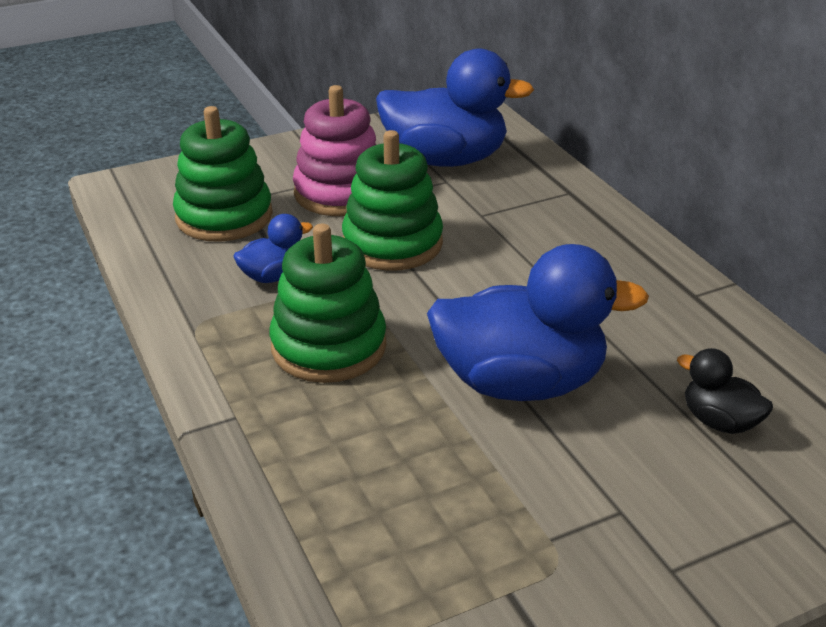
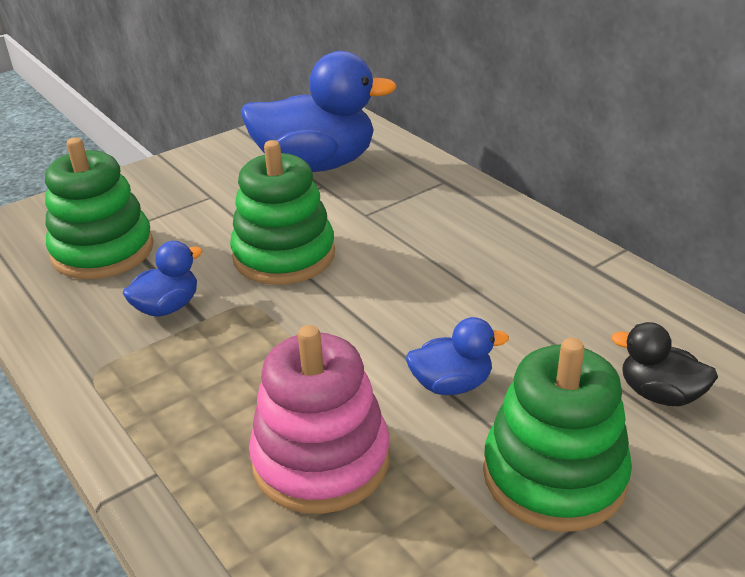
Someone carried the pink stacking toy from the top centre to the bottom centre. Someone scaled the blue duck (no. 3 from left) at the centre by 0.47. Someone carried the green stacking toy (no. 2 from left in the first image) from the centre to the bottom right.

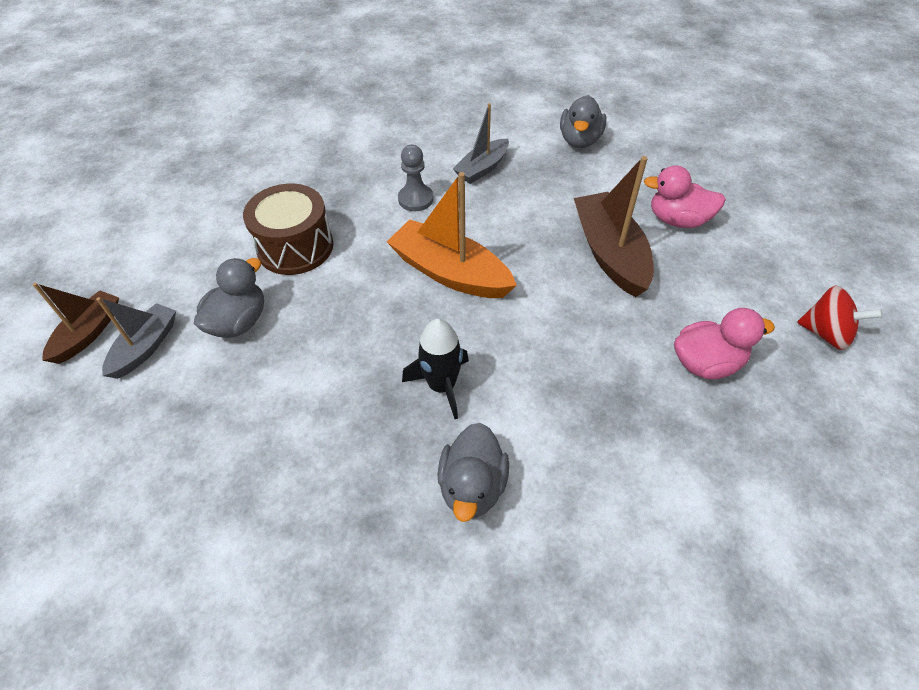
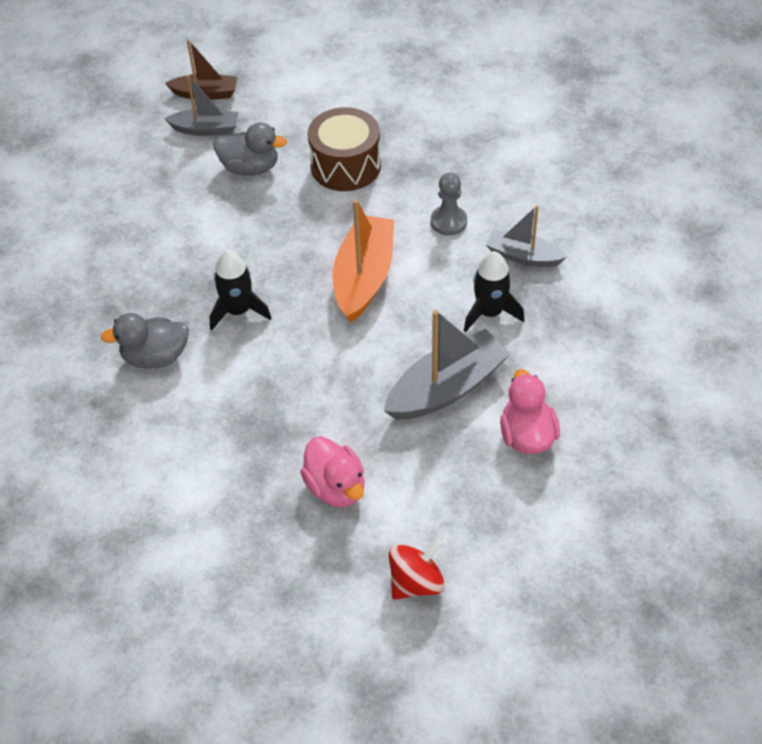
Someone repainted the brown boat (no. 2 from left) at the top right, which became the grey boat (no. 2 from left) at the centre. Someone rotated the red spinning top at the middle right by 135 degrees counterclockwise. Someone put down the black rocket (no. 2 from left) at the centre. Someone took away the grey duck (no. 3 from left) at the top centre.

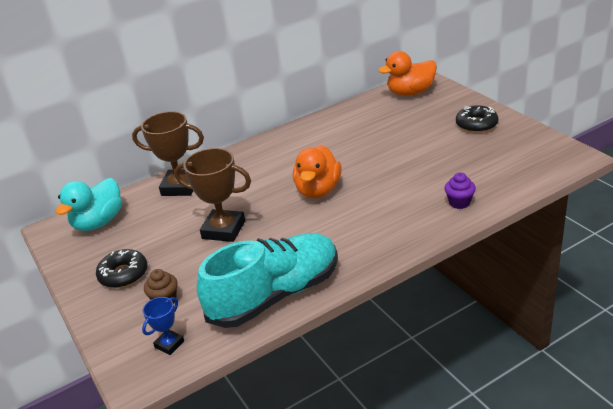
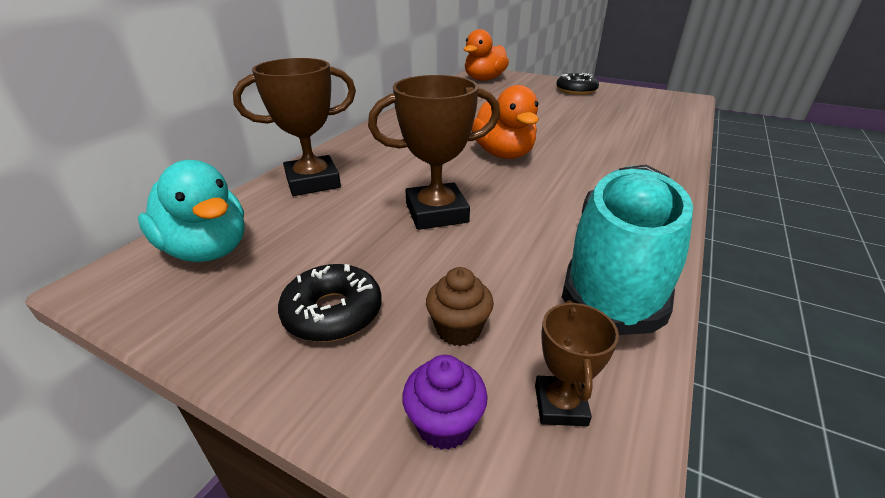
Someone rotated the turquoise duck at the middle left by 45 degrees counterclockwise. Someone carried the purple cupcake from the middle right to the bottom centre. Someone repainted the blue trophy at the bottom left, which became the brown trophy (no. 3 from left) at the bottom centre.

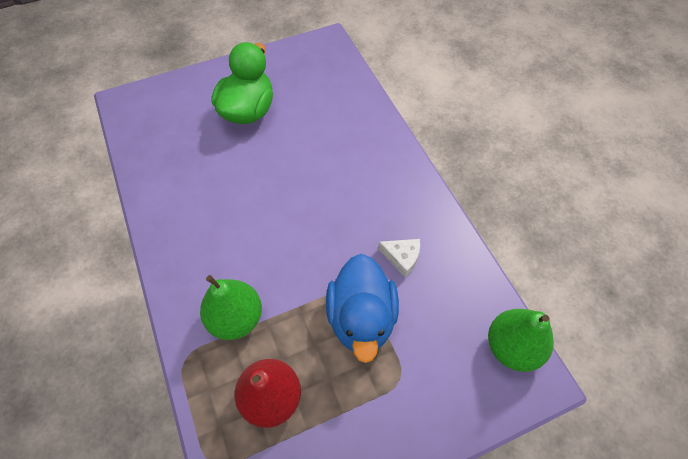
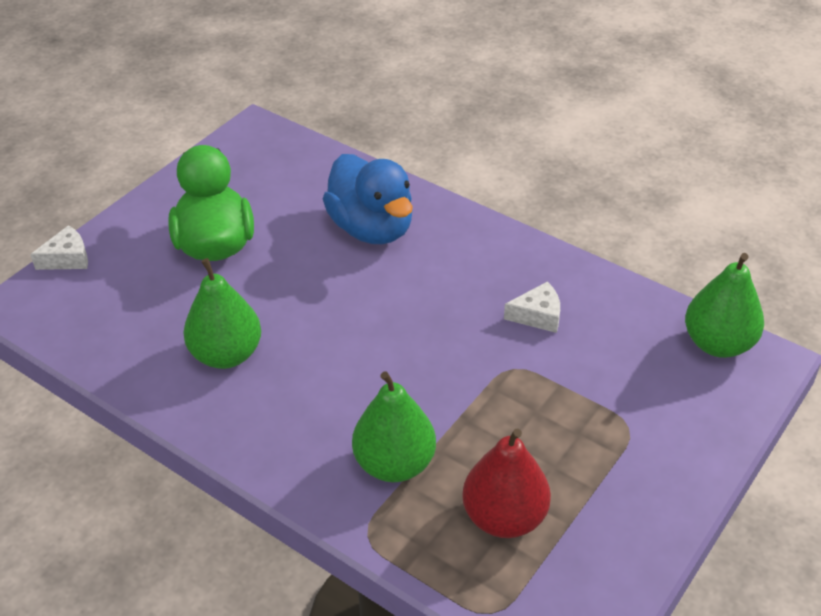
Someone put down the white cheese (no. 1 from left) at the middle left. Someone put down the green pear (no. 1 from left) at the middle left. Someone carried the blue duck from the bottom centre to the top centre.

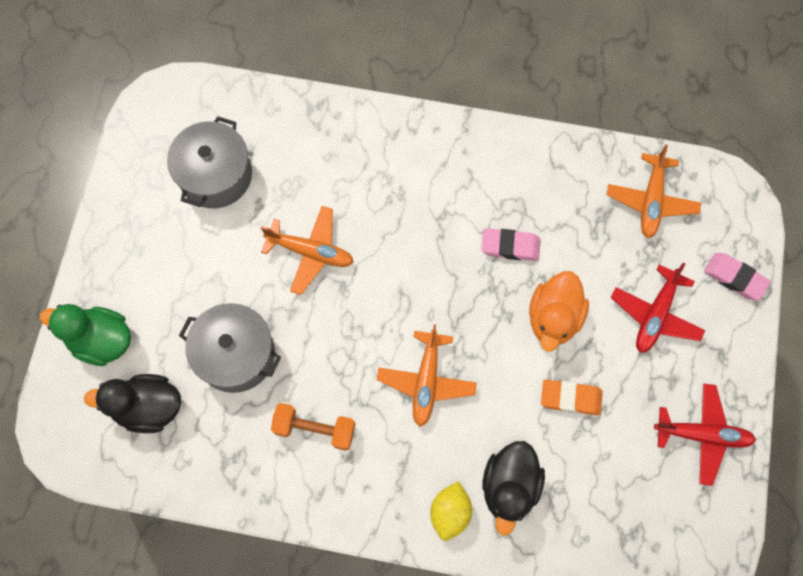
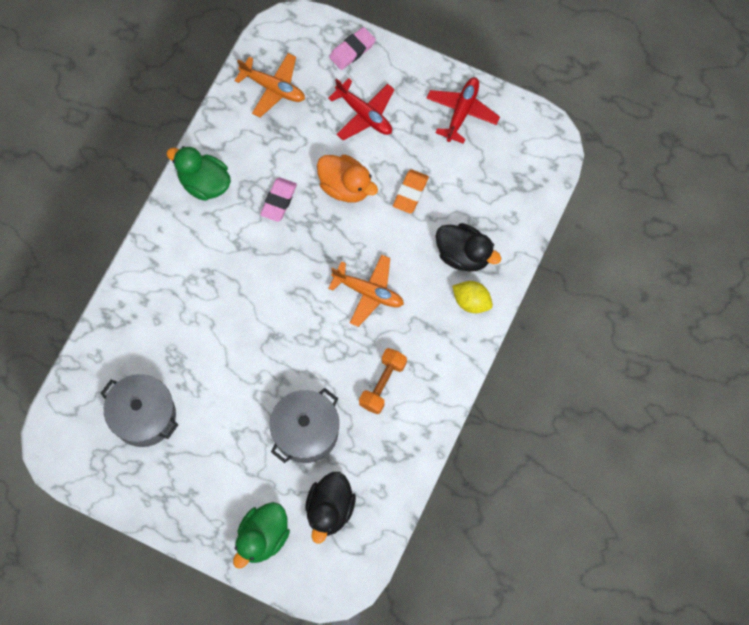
Someone put down the green duck (no. 1 from left) at the top left. Someone took away the orange plane (no. 1 from left) at the centre.

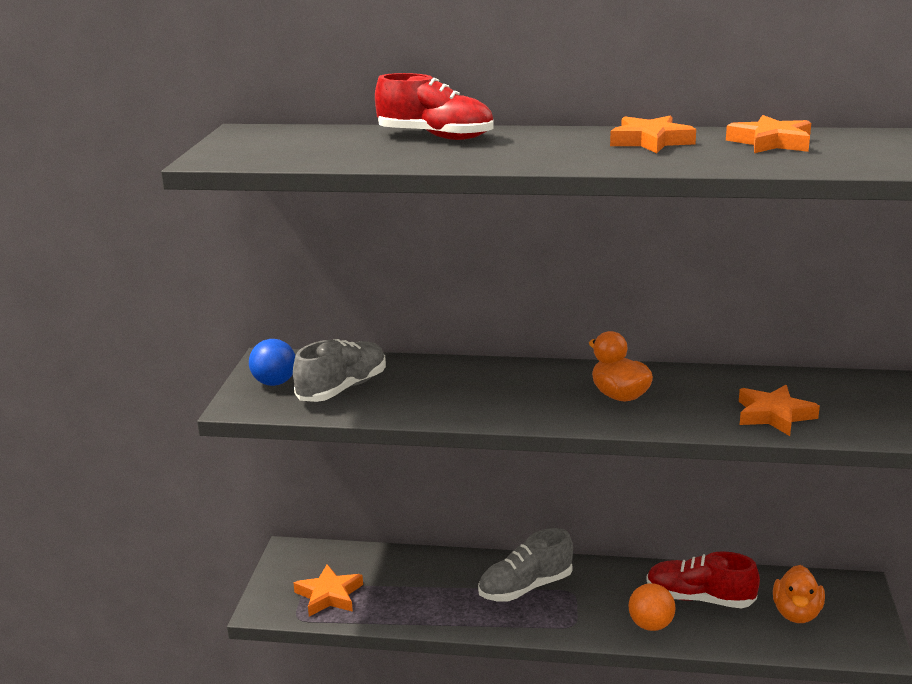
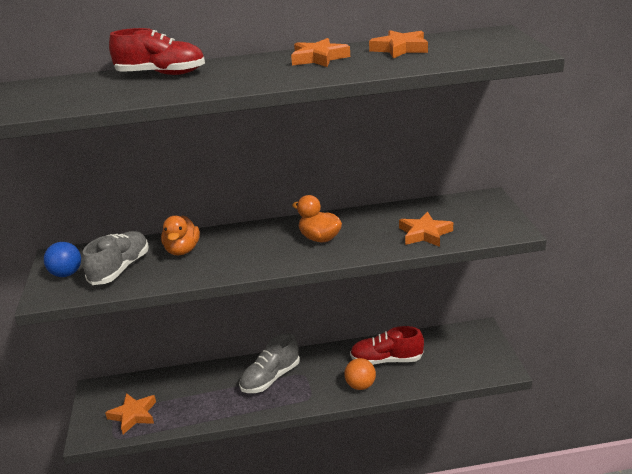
Someone carried the orange duck (no. 2 from left in the first image) from the bottom right to the middle left.

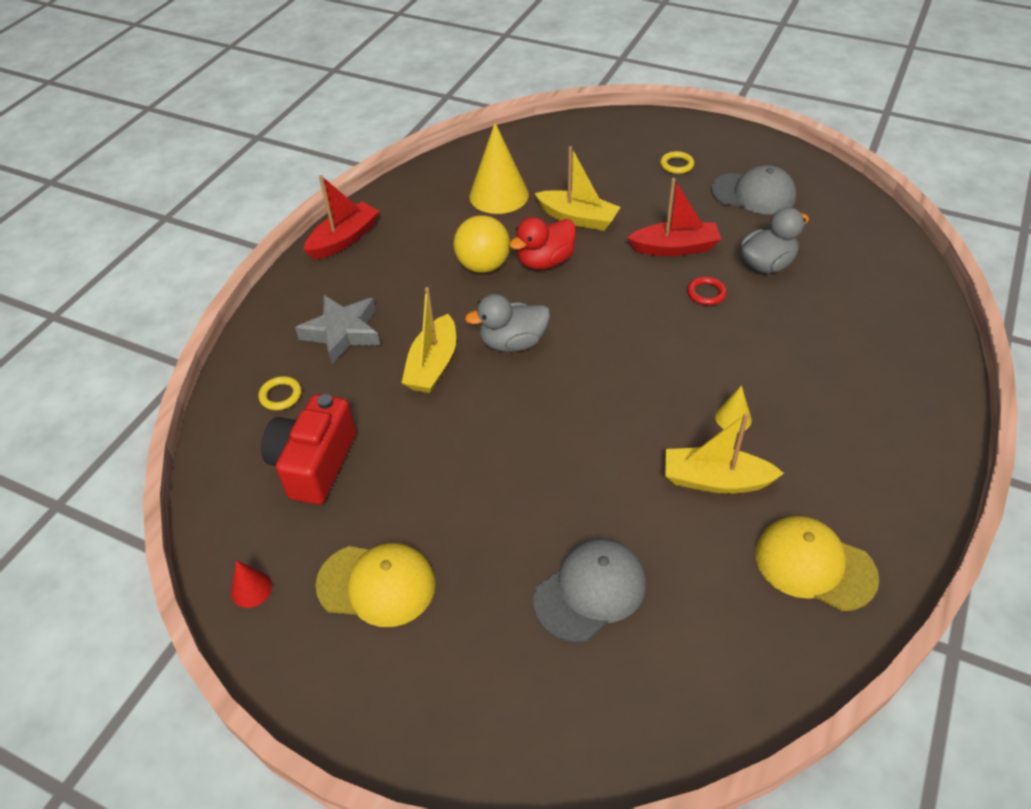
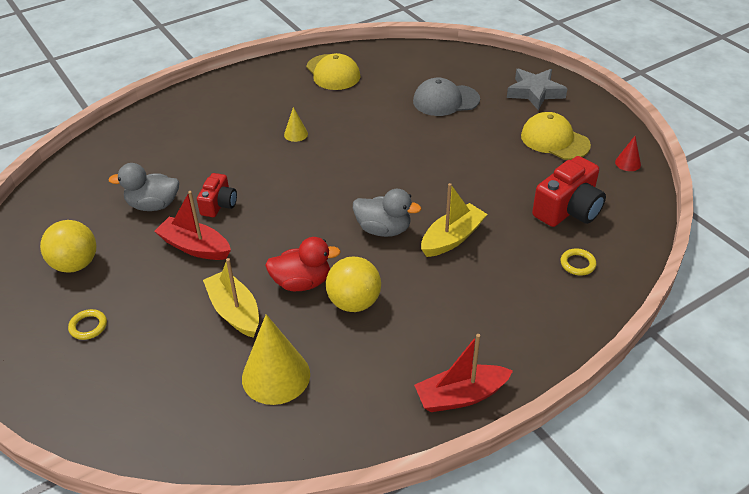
Someone swapped the grey cap (no. 2 from left) at the top right for the yellow ball (no. 1 from left) at the middle left. Someone swapped the red ring at the middle right for the red camera (no. 1 from left) at the middle left. Someone carried the grey star from the middle left to the top right. Someone took away the yellow boat (no. 3 from left) at the middle right.

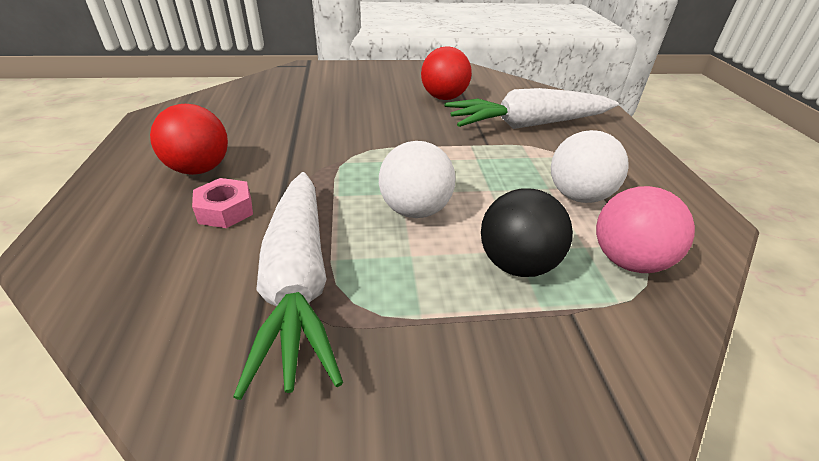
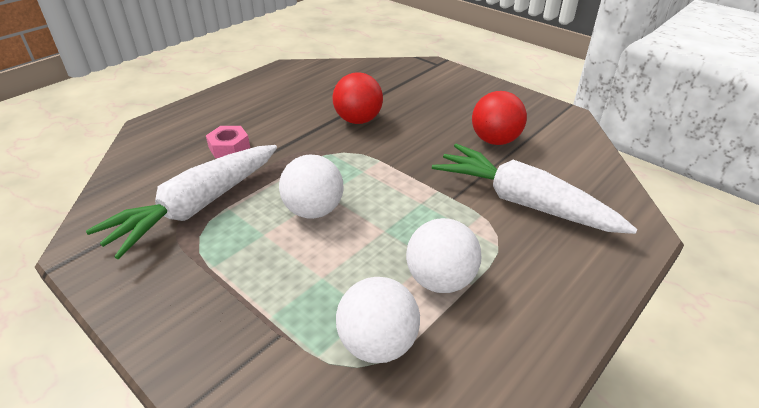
Someone carried the red ball (no. 1 from left) from the top left to the top centre. Someone repainted the pink ball at the middle right, which became the white ball (no. 2 from left) at the bottom centre. Someone took away the black ball at the centre.

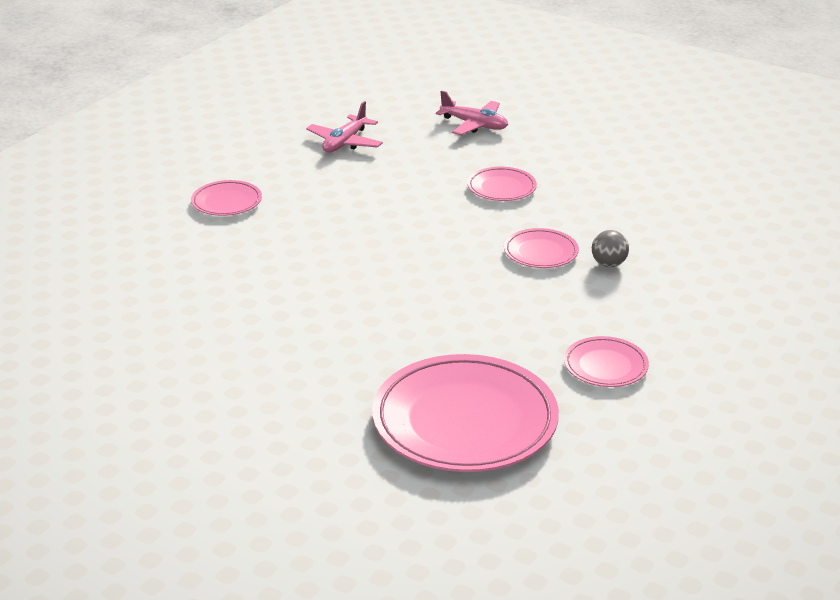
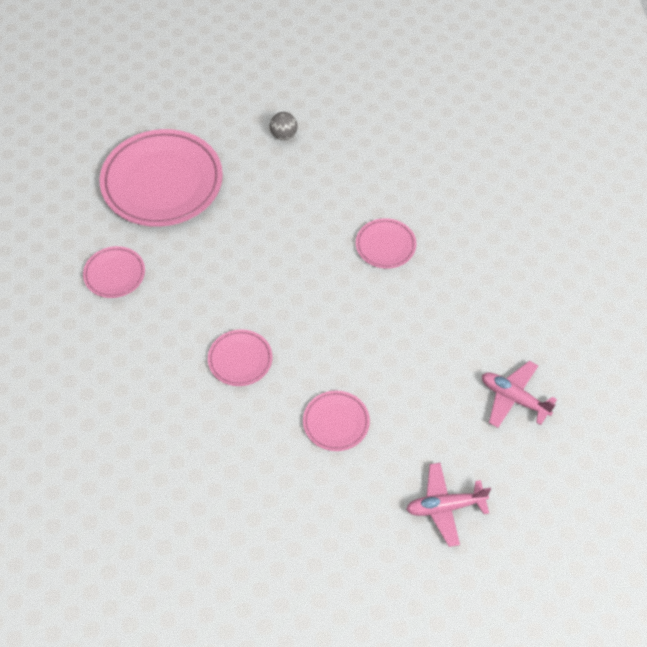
Someone carried the grey ball from the middle right to the top centre. Someone carried the pink plate (no. 1 from left in the first image) from the top left to the centre. Someone rotated the pink plane (no. 1 from left in the first image) at the top centre by 45 degrees counterclockwise.

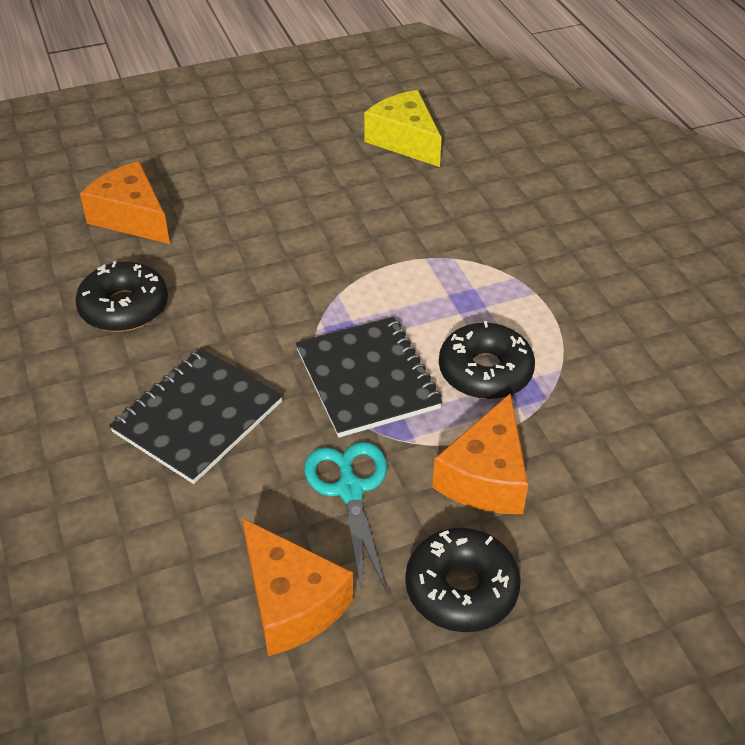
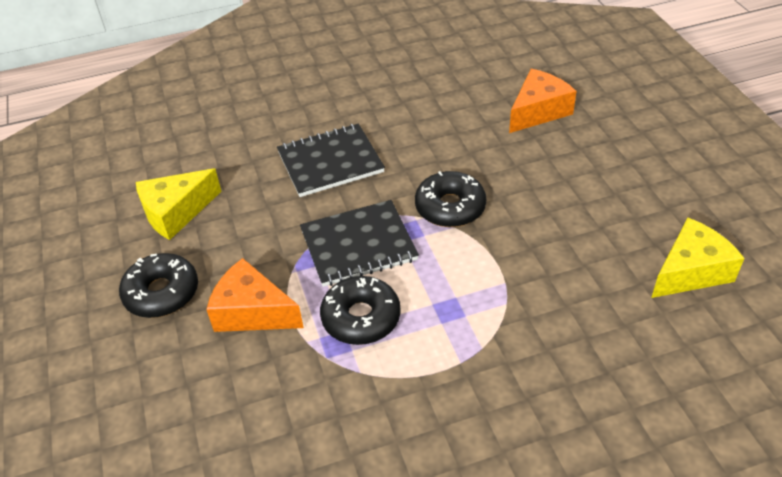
Someone repainted the orange cheese (no. 2 from left) at the bottom centre, which became the yellow cheese (no. 1 from left) at the middle left. Someone rotated the black notebook (no. 1 from left) at the middle left by 60 degrees counterclockwise. Someone carried the black donut (no. 1 from left in the first image) from the middle left to the centre. Someone took away the turquoise scissors at the bottom centre.

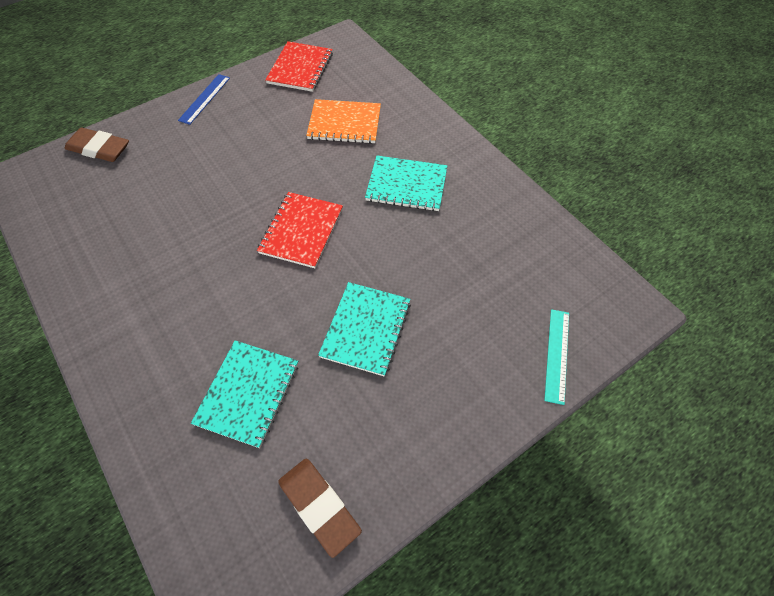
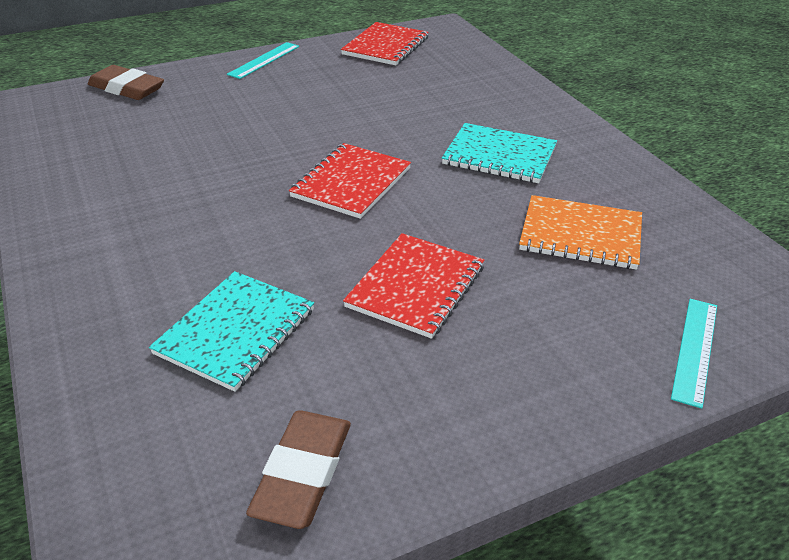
Someone repainted the blue ruler at the top left, which became the turquoise ruler (no. 1 from left) at the top centre. Someone rotated the brown eraser (no. 2 from left) at the bottom centre by 45 degrees clockwise. Someone repainted the turquoise notebook (no. 2 from left) at the centre, which became the red notebook (no. 3 from left) at the centre. Someone carried the orange notebook from the top centre to the middle right.

